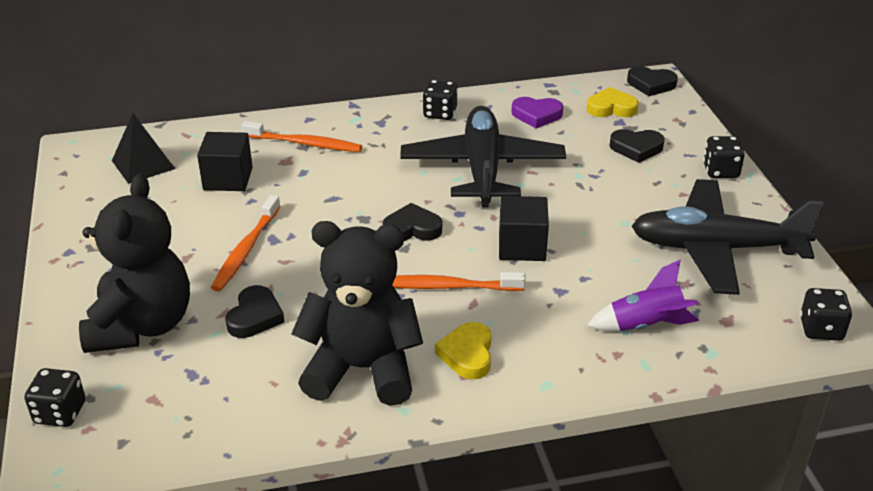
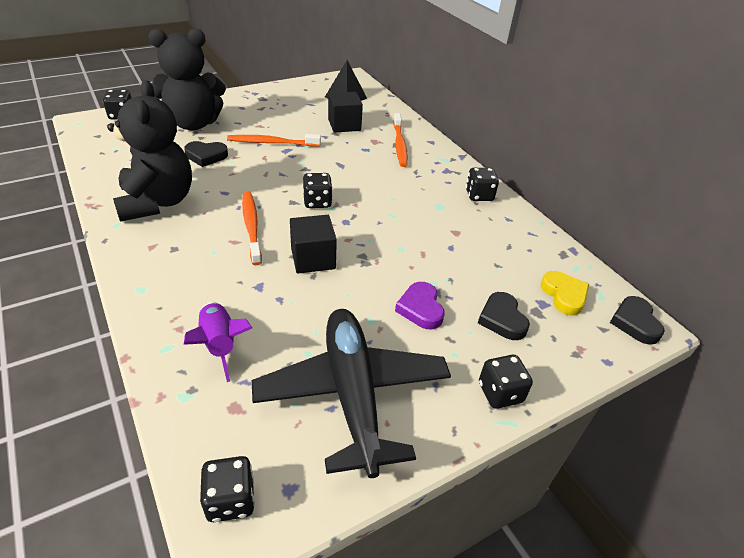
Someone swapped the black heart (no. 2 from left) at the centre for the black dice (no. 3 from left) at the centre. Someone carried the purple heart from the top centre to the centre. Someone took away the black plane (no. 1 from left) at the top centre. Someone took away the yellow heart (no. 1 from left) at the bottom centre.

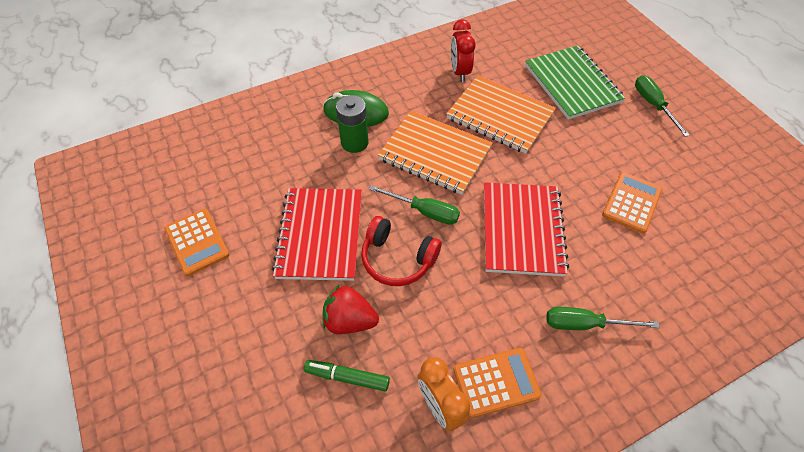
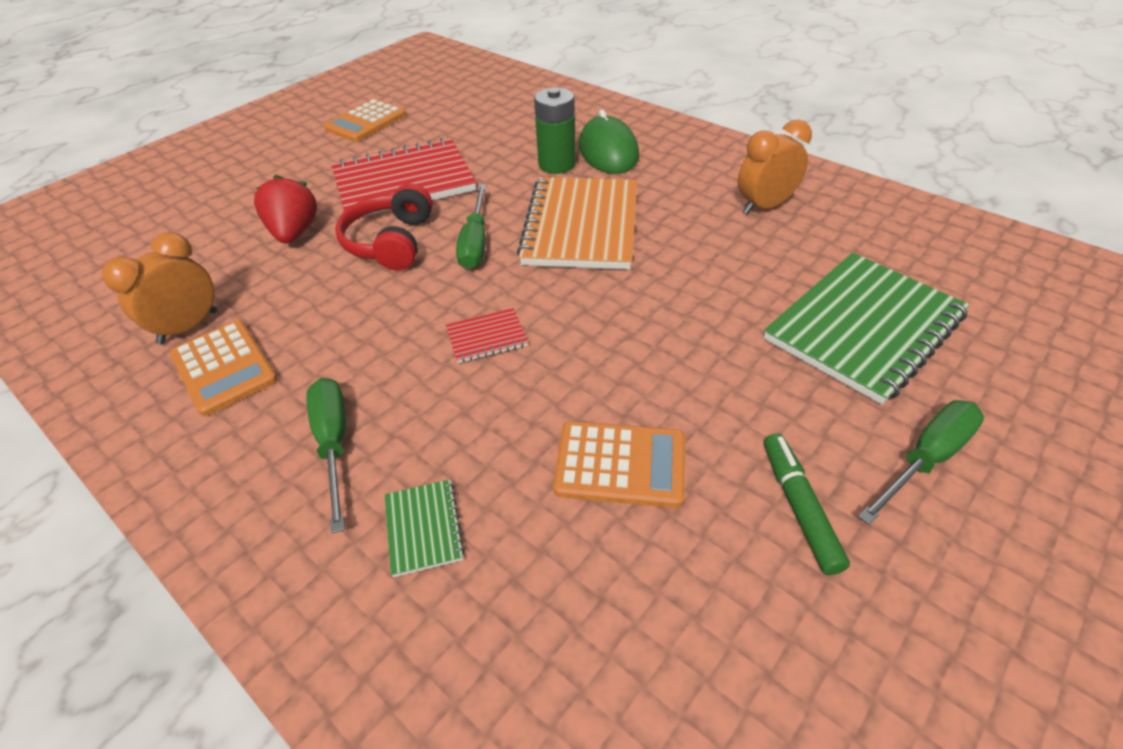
Someone put down the green notebook (no. 1 from left) at the bottom centre. Someone scaled the red notebook (no. 2 from left) at the centre by 0.43. Someone repainted the red clock at the top centre, which became the orange clock (no. 2 from left) at the top right. Someone carried the green marker from the bottom centre to the bottom right. Someone took away the orange notebook (no. 2 from left) at the top centre.

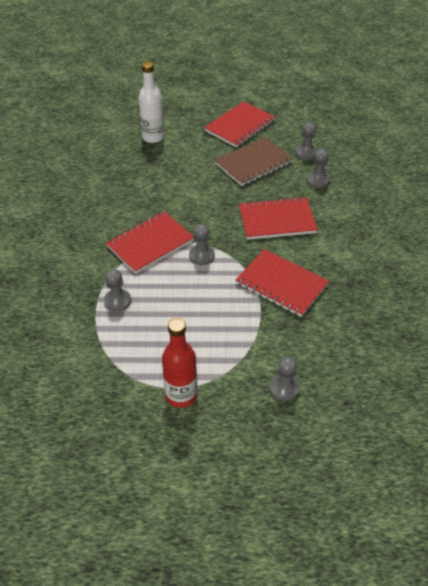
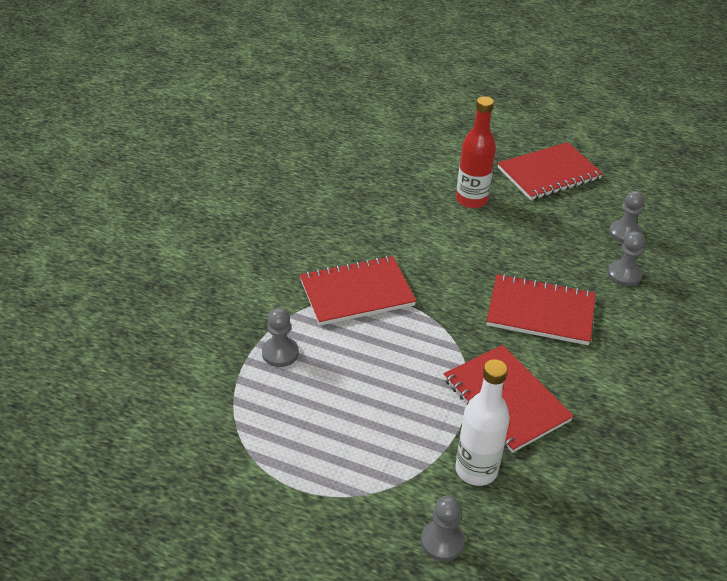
Someone carried the white bottle from the top centre to the bottom centre. Someone carried the red bottle from the centre to the top centre. Someone took away the grey pawn (no. 2 from left) at the centre. Someone took away the brown notebook at the top centre.

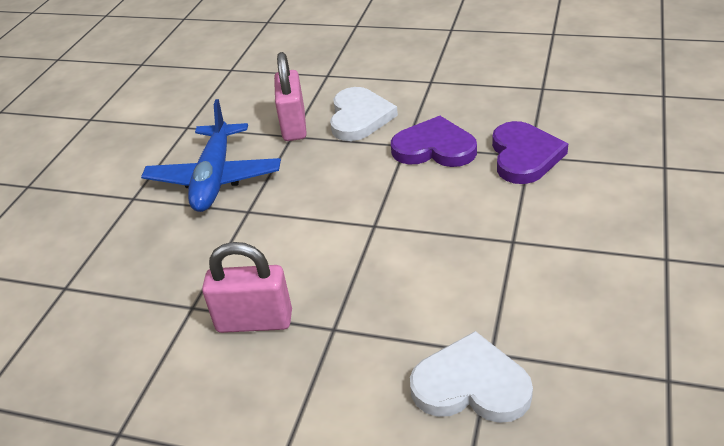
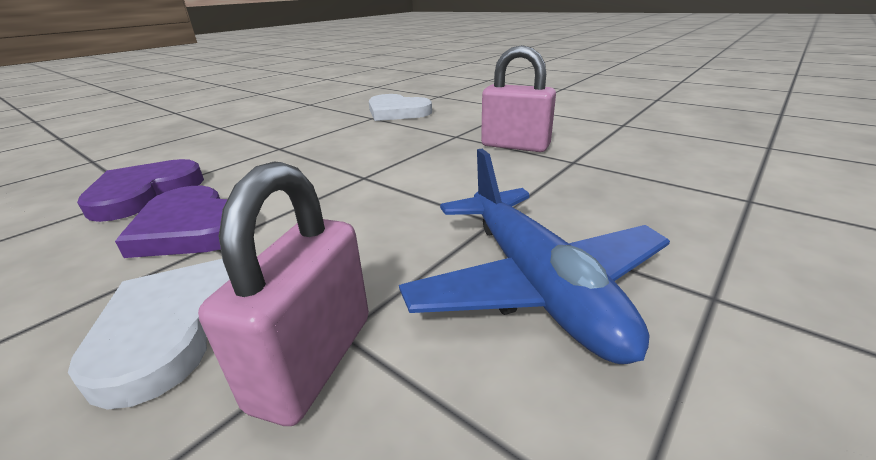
Someone rotated the blue plane at the middle left by 135 degrees clockwise.

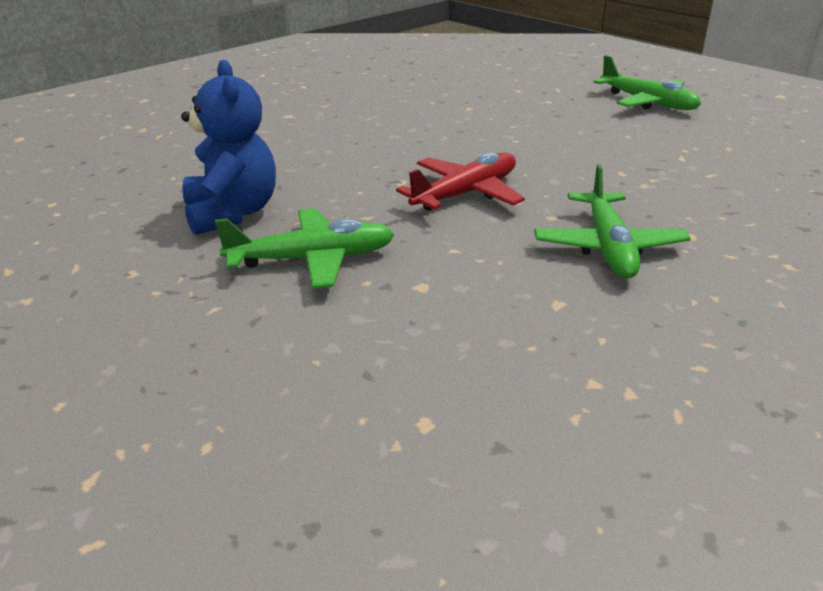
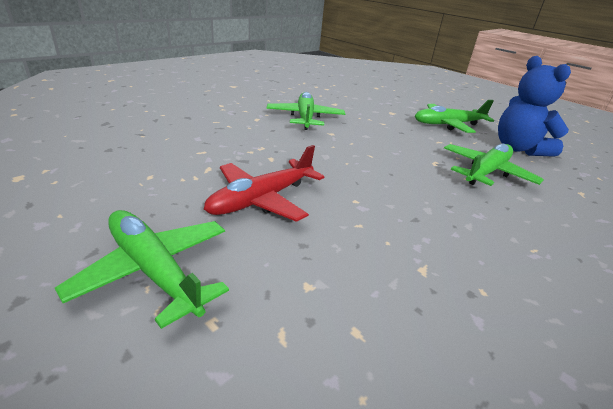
Someone carried the red plane from the top centre to the centre. Someone put down the green plane (no. 4 from left) at the middle right.

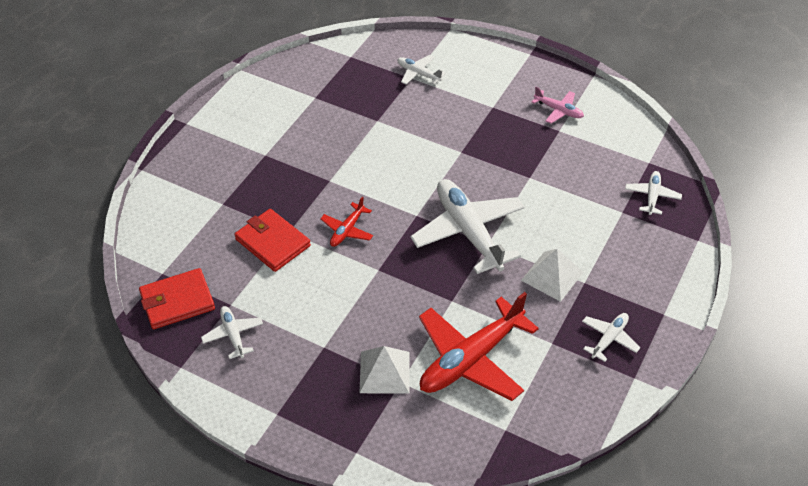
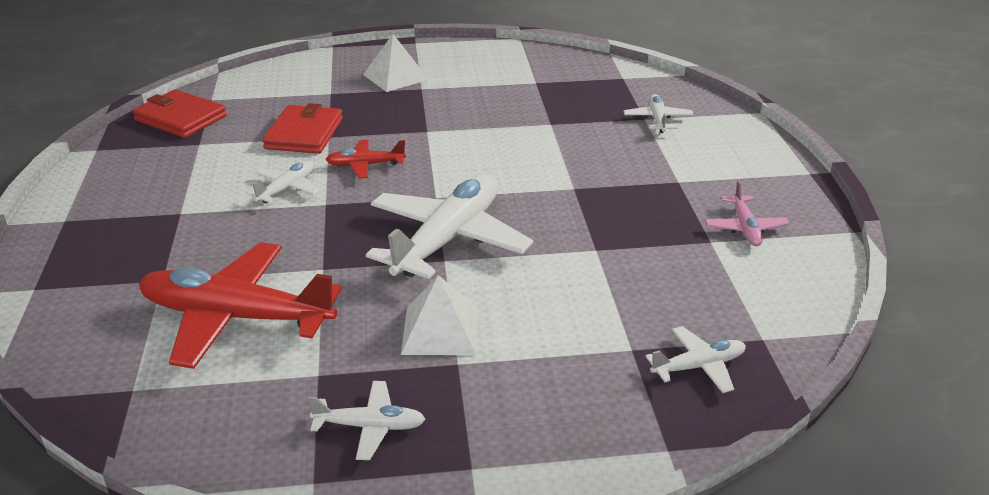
Someone carried the white plane (no. 1 from left) from the bottom left to the middle left. Someone carried the white pyramid (no. 1 from left) from the bottom centre to the top centre.

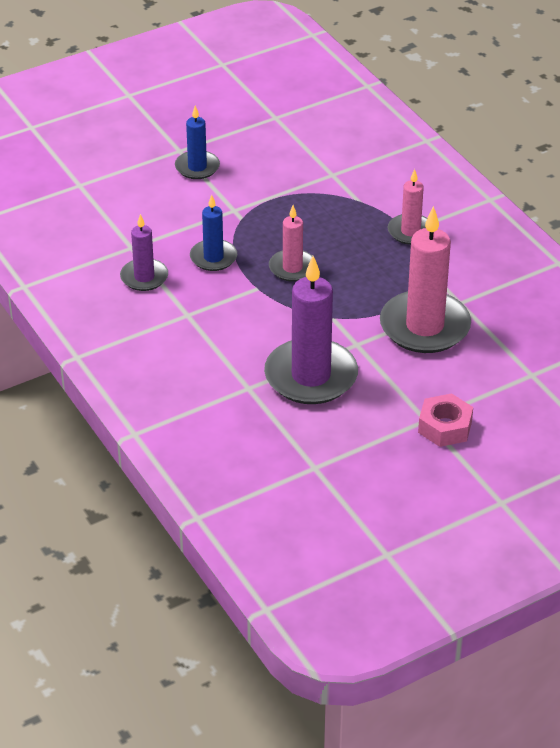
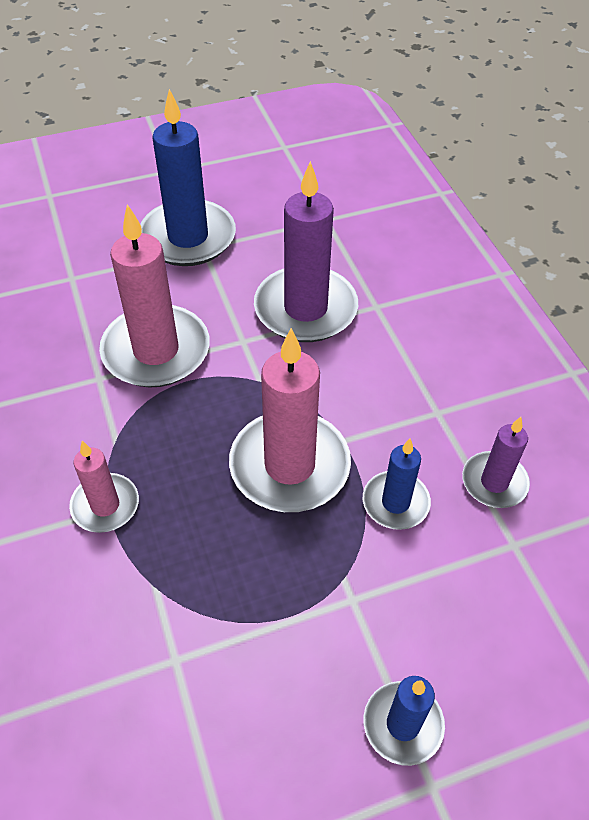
Someone swapped the pink nut at the middle right for the blue candle (no. 1 from left) at the top left. Someone scaled the pink candle (no. 1 from left in the first image) at the top centre by 1.83.

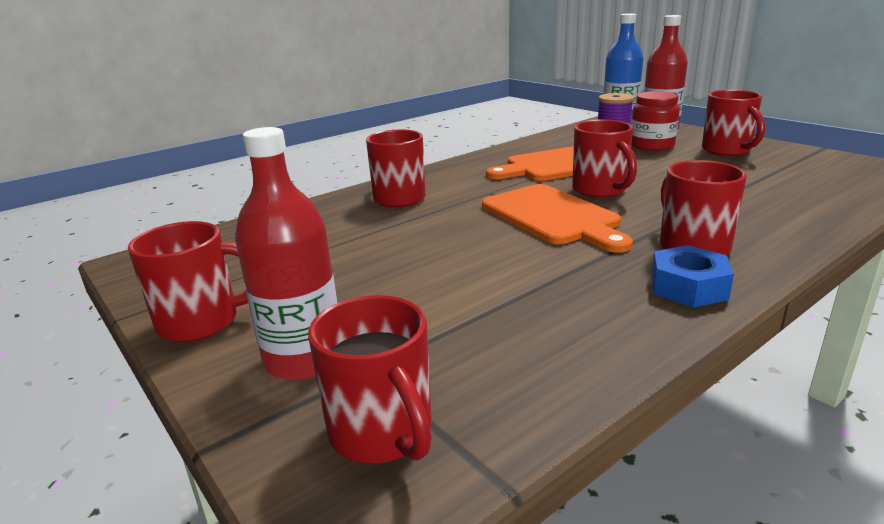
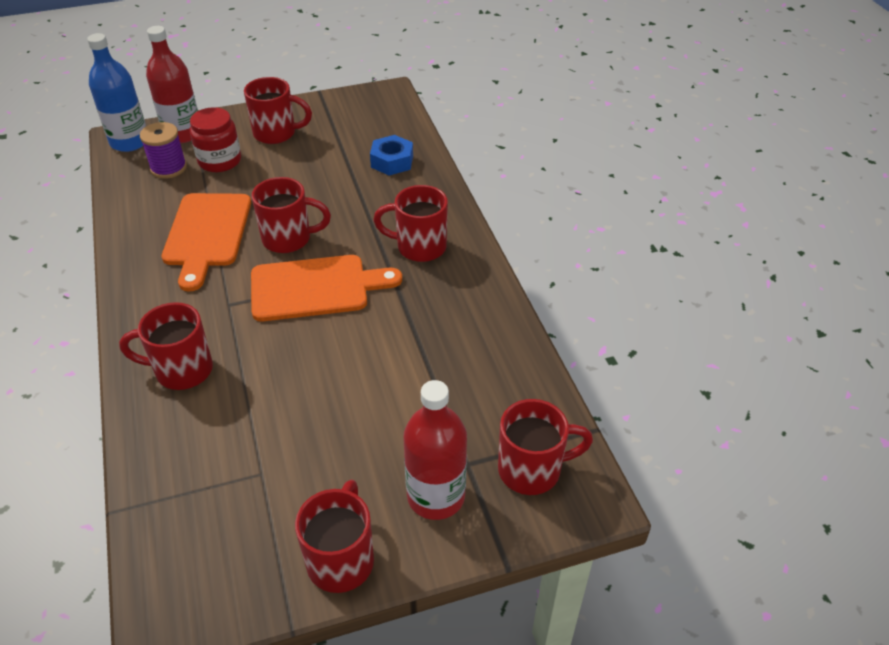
Someone carried the blue nut from the middle right to the top centre.

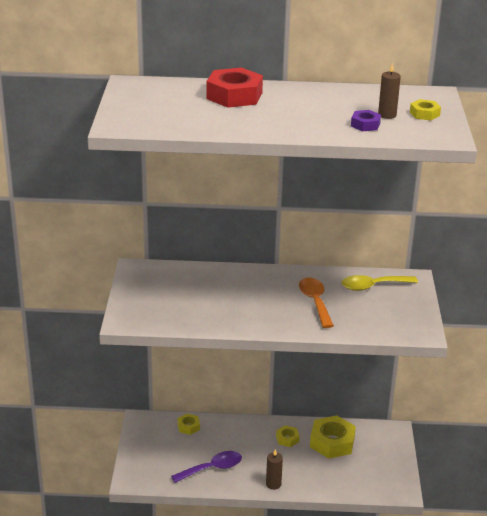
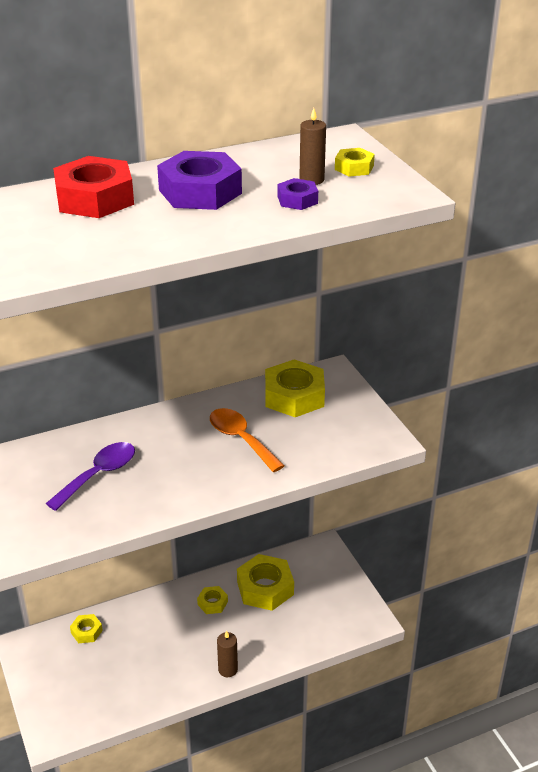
Someone carried the purple spoon from the bottom centre to the middle left. Someone put down the purple nut (no. 1 from left) at the top centre. Someone swapped the yellow spoon at the middle right for the yellow nut (no. 4 from left) at the centre.

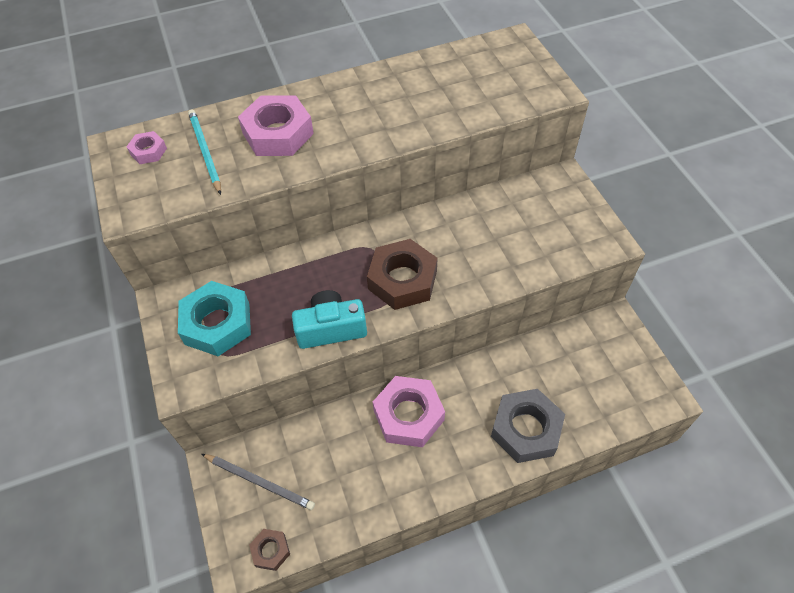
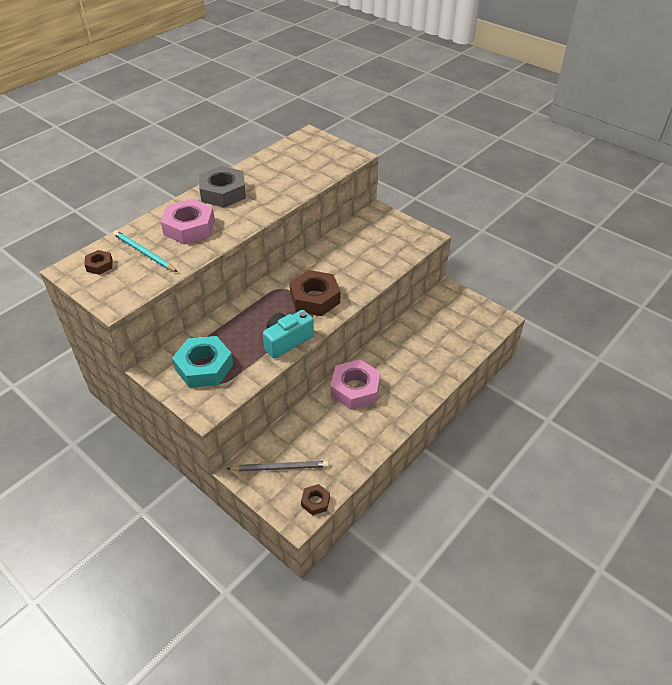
Someone repainted the pink nut (no. 1 from left) at the top left, which became the brown nut (no. 1 from left) at the middle left. Someone carried the grey nut from the bottom centre to the top left.

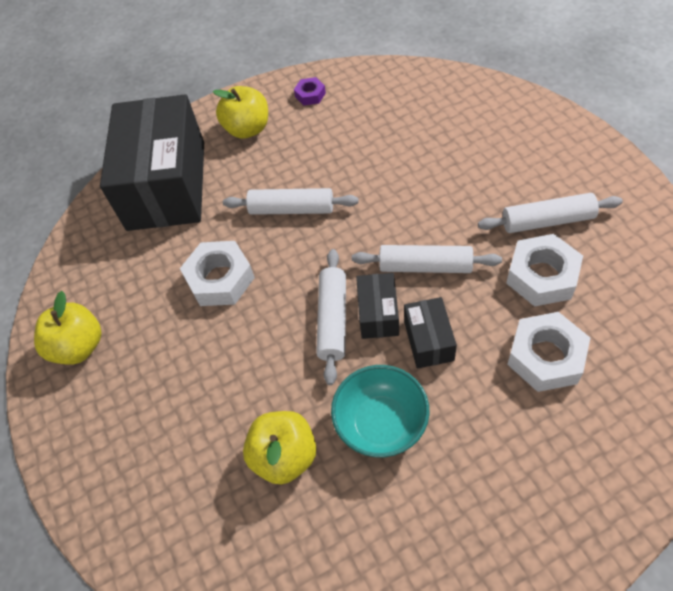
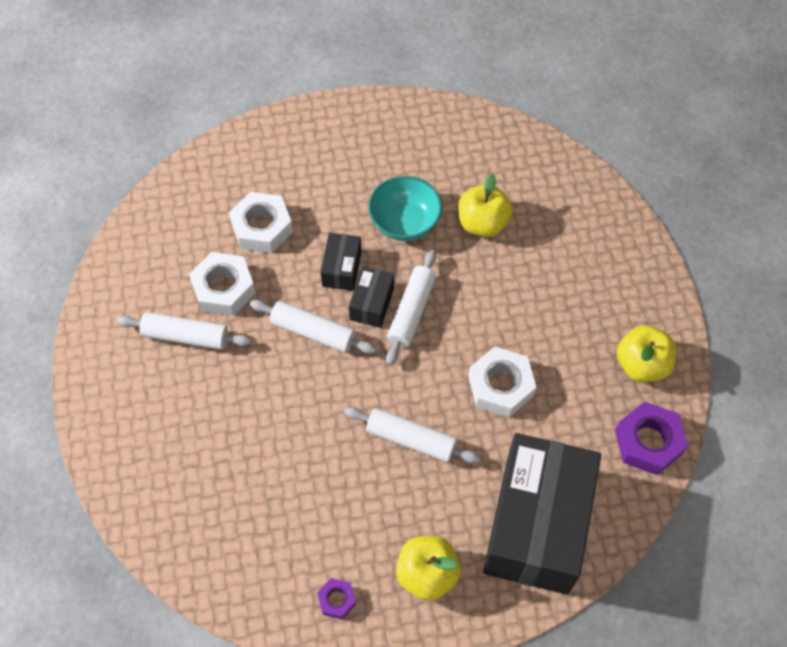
Someone put down the purple nut (no. 2 from left) at the bottom right.

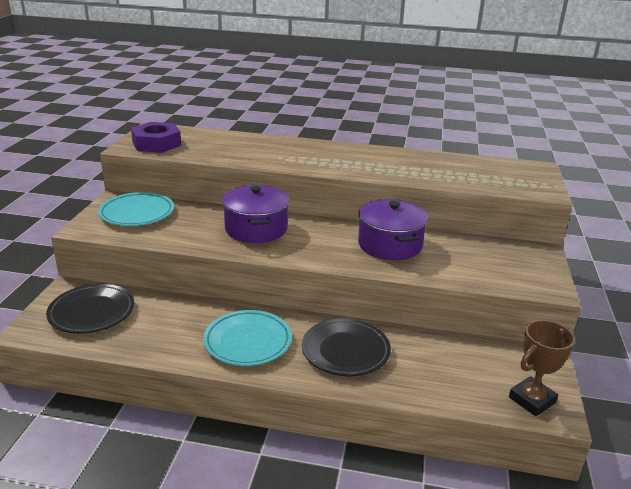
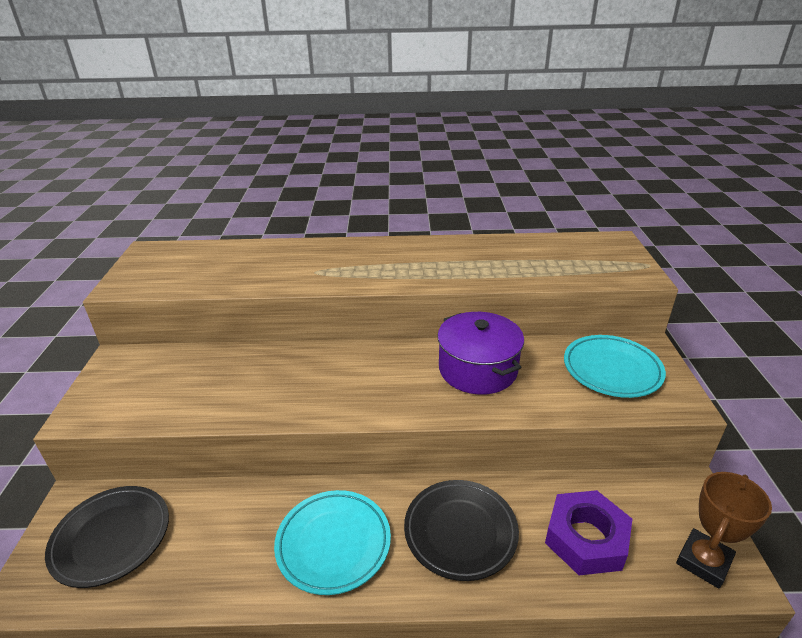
Someone carried the purple nut from the top left to the bottom right. Someone carried the turquoise plate (no. 1 from left in the first image) from the middle left to the middle right. Someone took away the purple pot (no. 1 from left) at the centre.

